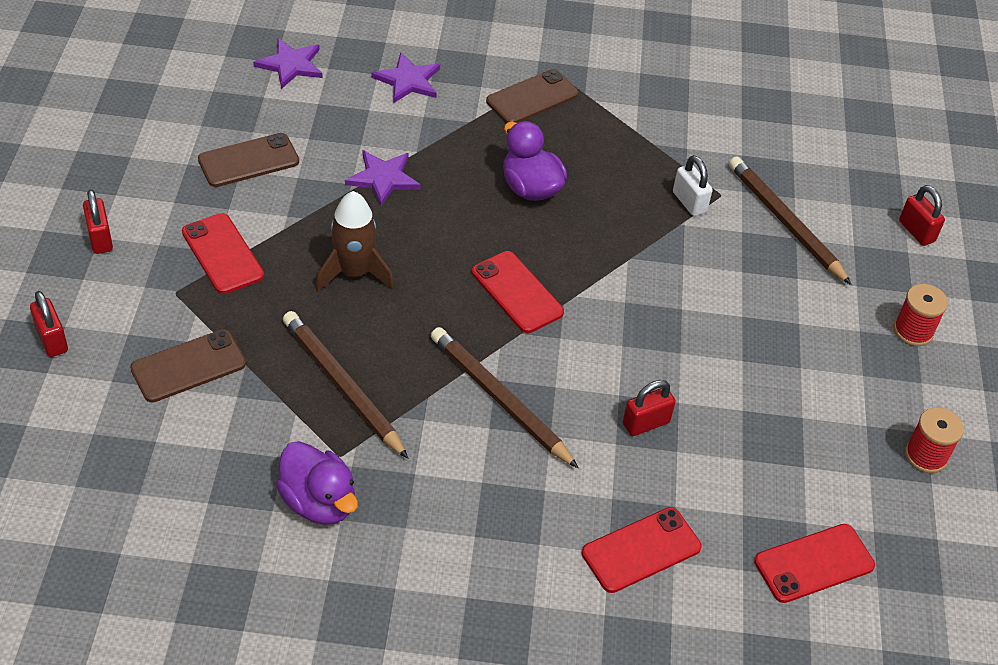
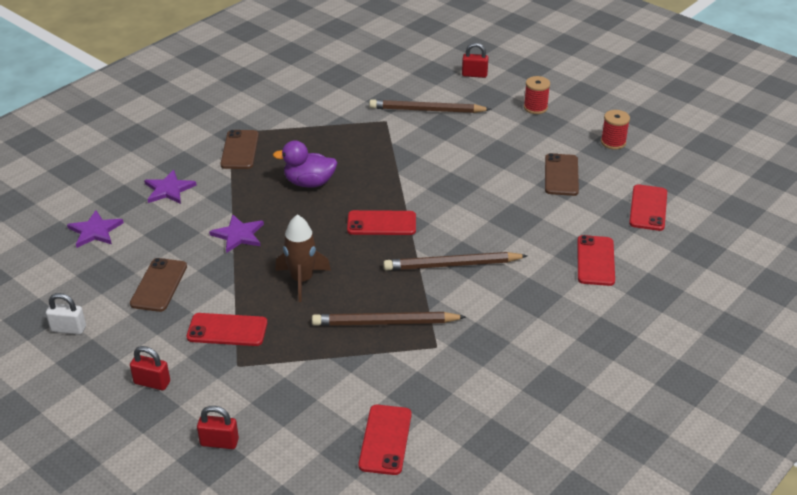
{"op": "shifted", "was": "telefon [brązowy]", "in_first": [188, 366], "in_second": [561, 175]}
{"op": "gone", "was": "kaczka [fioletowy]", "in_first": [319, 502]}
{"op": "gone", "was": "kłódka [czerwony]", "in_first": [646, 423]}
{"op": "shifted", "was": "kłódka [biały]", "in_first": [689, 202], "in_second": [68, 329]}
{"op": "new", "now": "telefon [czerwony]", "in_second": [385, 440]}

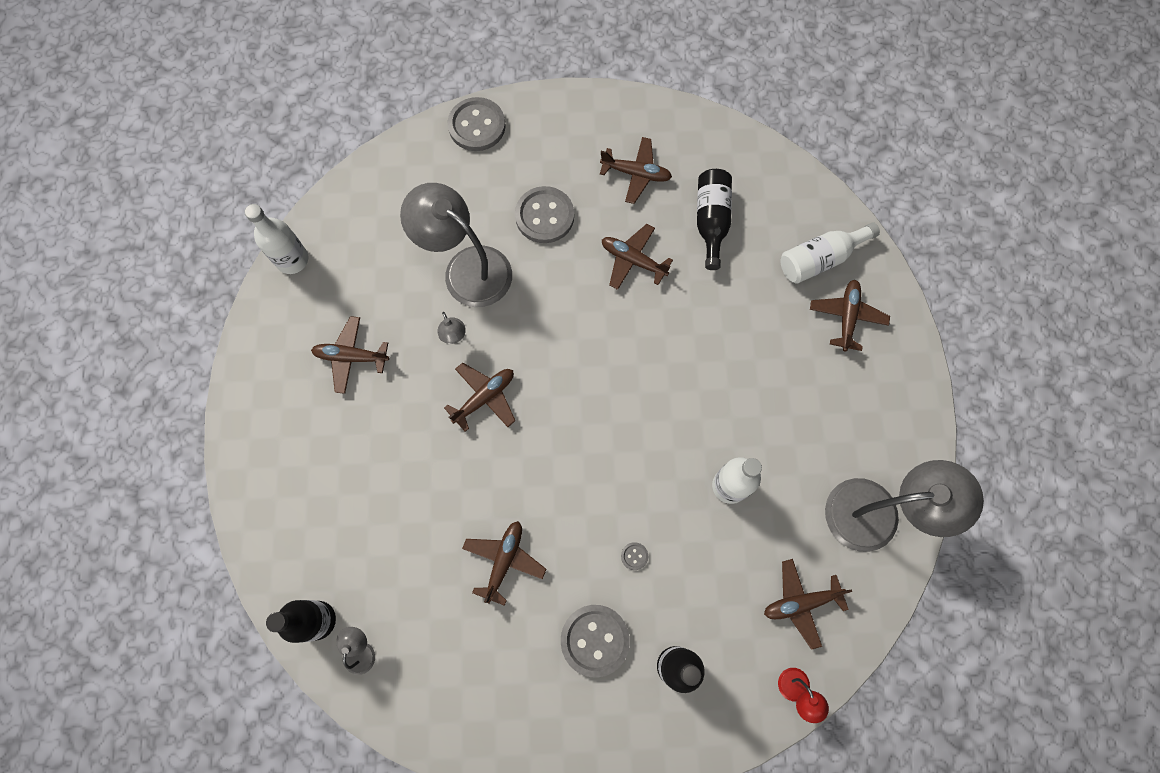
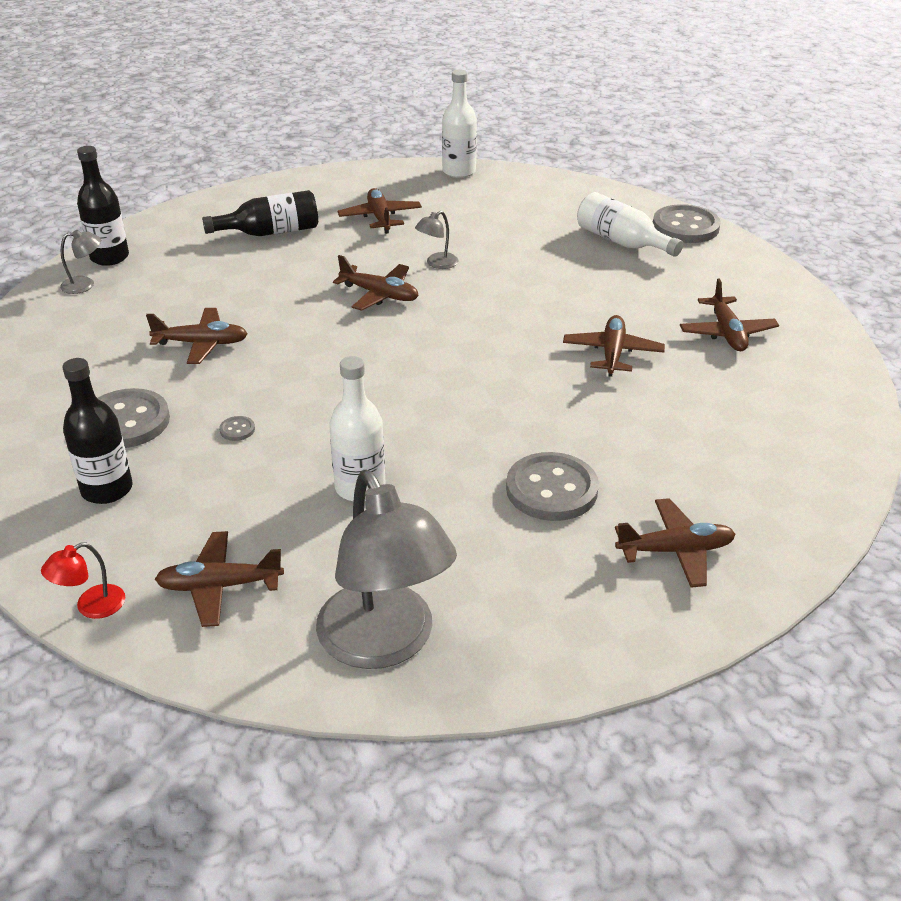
{"op": "gone", "was": "lampka [szary]", "in_first": [466, 268]}
{"op": "shifted", "was": "guzik [szary]", "in_first": [544, 216], "in_second": [551, 489]}
{"op": "shifted", "was": "butelka [czarny]", "in_first": [711, 221], "in_second": [271, 232]}
{"op": "rotated", "was": "samolot [brązowy]", "in_first": [800, 603], "in_second": [219, 586], "clockwise": -60}
{"op": "shifted", "was": "butelka [biały]", "in_first": [820, 259], "in_second": [622, 242]}

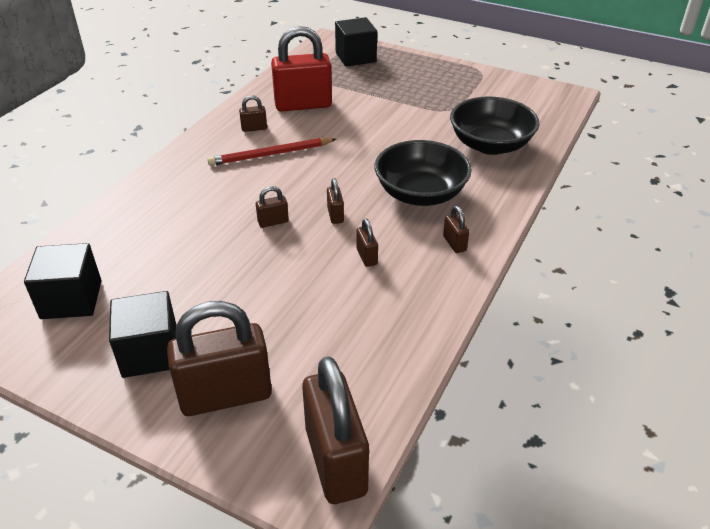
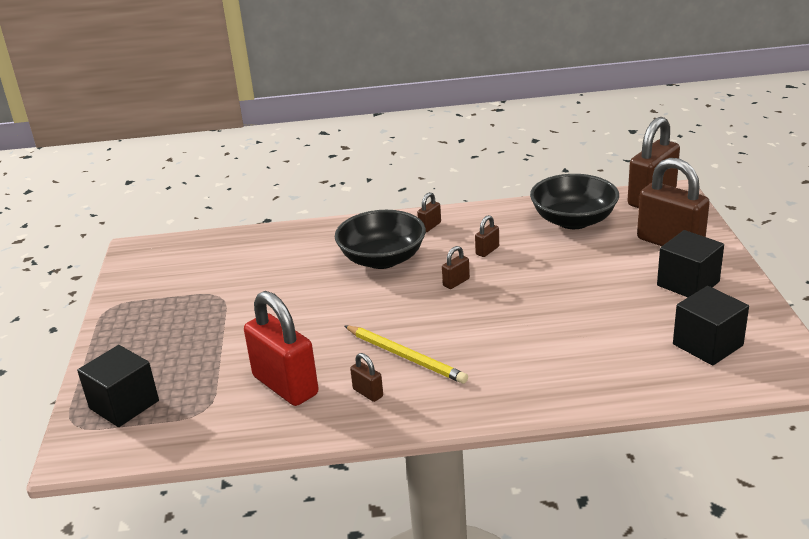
{"op": "repainted", "was": "ołówek [czerwony]", "now": "ołówek [żółty]", "in_first": [270, 154], "in_second": [405, 356]}
{"op": "gone", "was": "kłódka [brązowy]", "in_first": [273, 222]}
{"op": "shifted", "was": "miska [czarny]", "in_first": [490, 145], "in_second": [573, 220]}

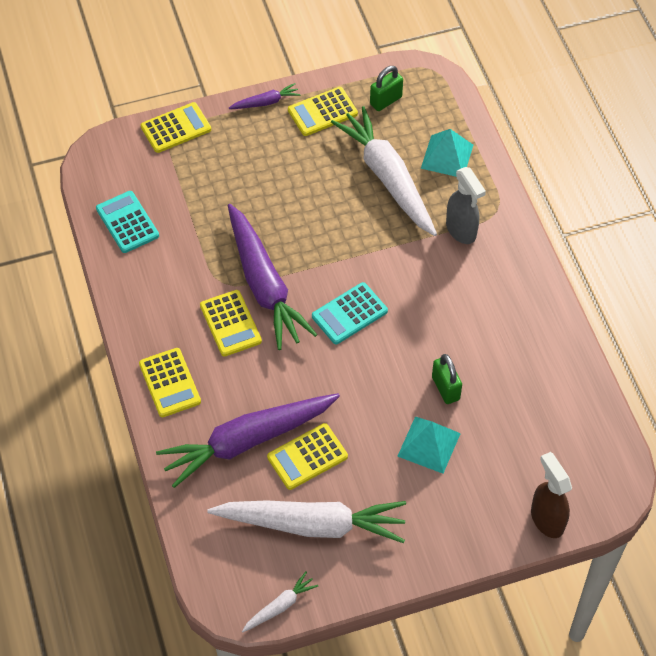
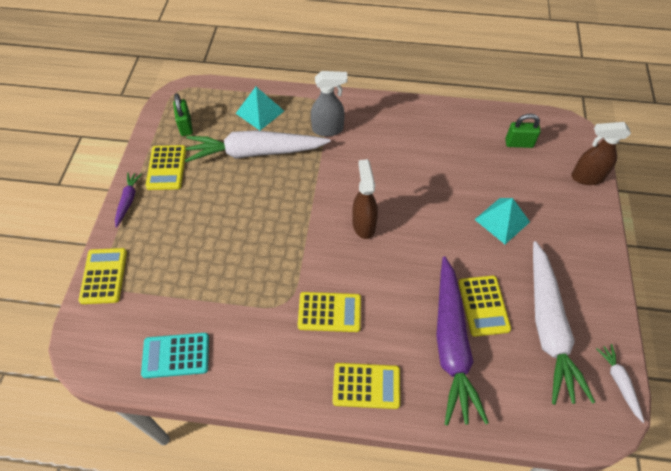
{"op": "rotated", "was": "marchewka [biały]", "in_first": [312, 525], "in_second": [548, 327], "clockwise": 150}
{"op": "gone", "was": "marchewka [fioletowy]", "in_first": [264, 285]}
{"op": "swapped", "was": "kalkulator [turkusowy]", "now": "spryskiwacz [brązowy]", "in_first": [349, 314], "in_second": [363, 224]}
{"op": "shifted", "was": "kłódka [zielony]", "in_first": [445, 388], "in_second": [519, 143]}

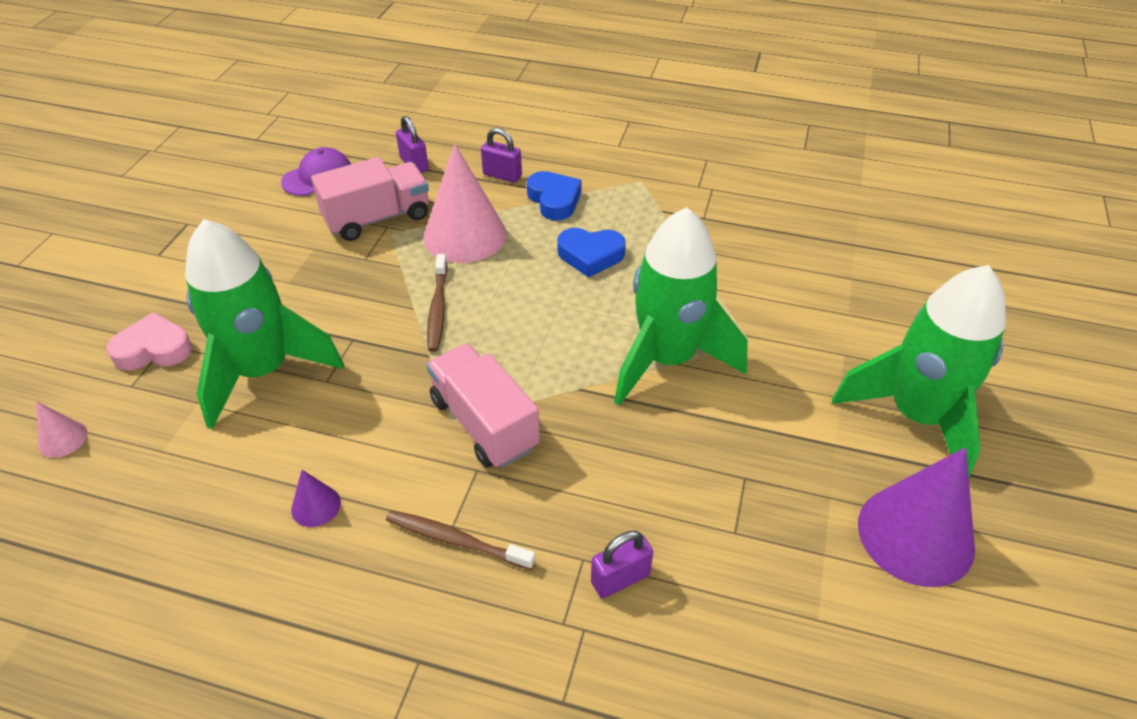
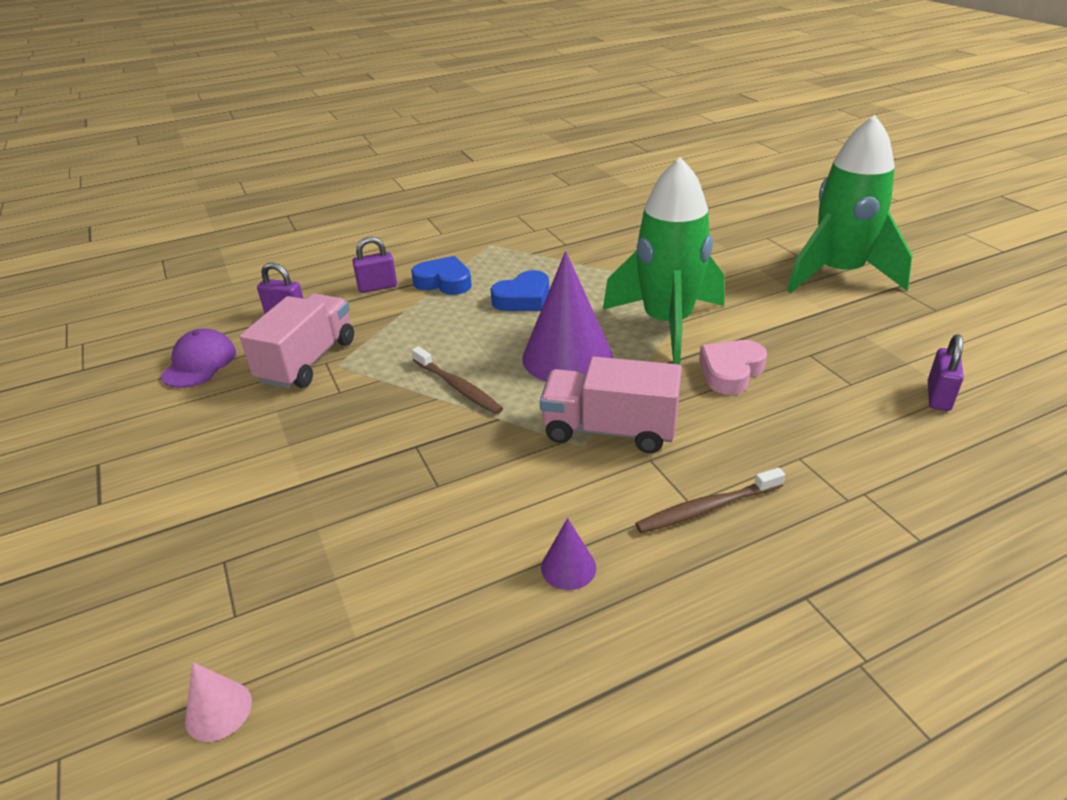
{"op": "shifted", "was": "serce [różowy]", "in_first": [154, 349], "in_second": [730, 372]}
{"op": "gone", "was": "rakieta [zielony]", "in_first": [263, 371]}
{"op": "gone", "was": "stożek [różowy]", "in_first": [465, 235]}
{"op": "shifted", "was": "kłódka [fioletowy]", "in_first": [620, 579], "in_second": [938, 396]}
{"op": "shifted", "was": "stożek [fioletowy]", "in_first": [915, 535], "in_second": [567, 357]}

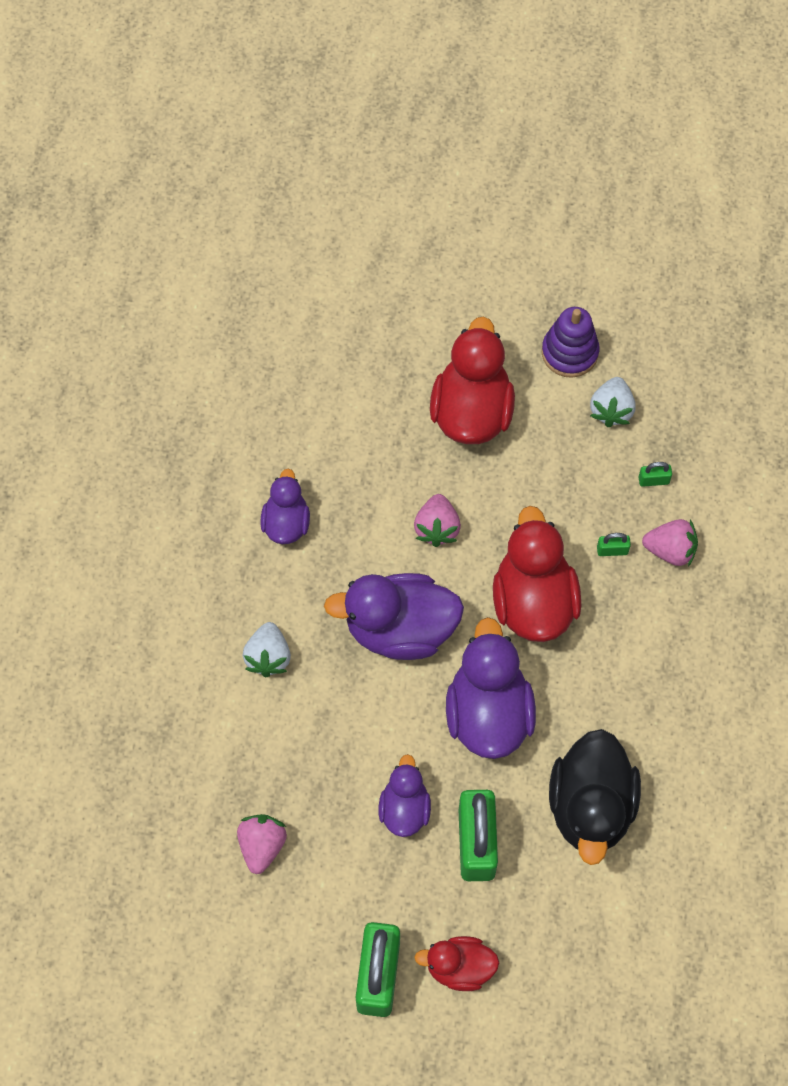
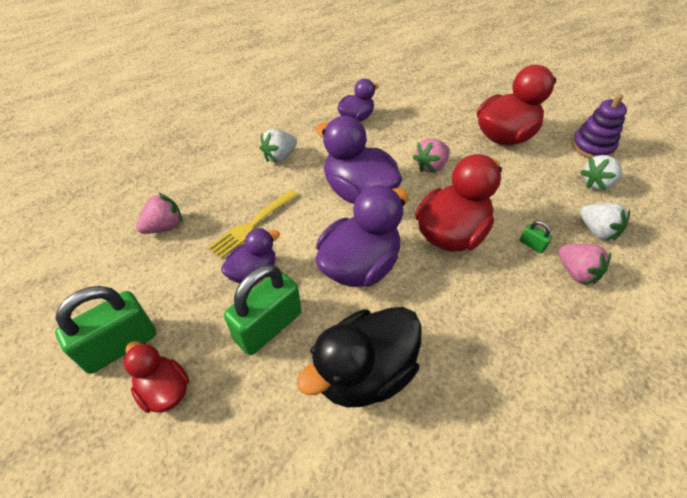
{"op": "swapped", "was": "kłódka [zielony]", "now": "truskawka [biały]", "in_first": [653, 480], "in_second": [597, 231]}
{"op": "new", "now": "widelec [żółty]", "in_second": [252, 224]}

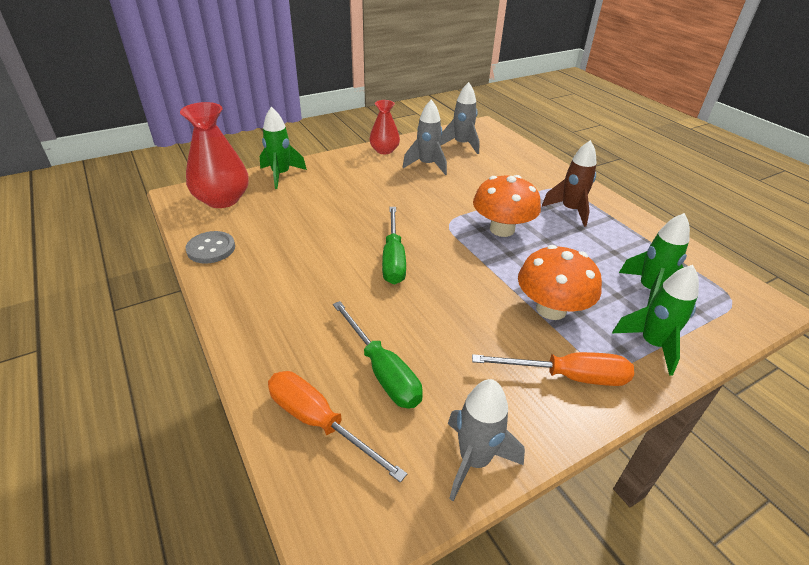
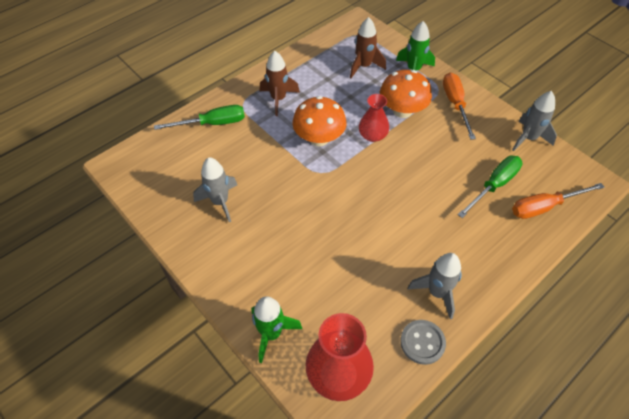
{"op": "rotated", "was": "śrubokręt [pomarańczowy]", "in_first": [319, 422], "in_second": [544, 207], "clockwise": 45}
{"op": "shifted", "was": "wazon [czerwony]", "in_first": [384, 150], "in_second": [372, 135]}
{"op": "shifted", "was": "śrubokręt [zielony]", "in_first": [393, 259], "in_second": [212, 124]}
{"op": "shifted", "was": "rakieta [szary]", "in_first": [461, 145], "in_second": [437, 292]}
{"op": "repainted", "was": "rakieta [zielony]", "now": "rakieta [brązowy]", "in_first": [649, 290], "in_second": [364, 66]}

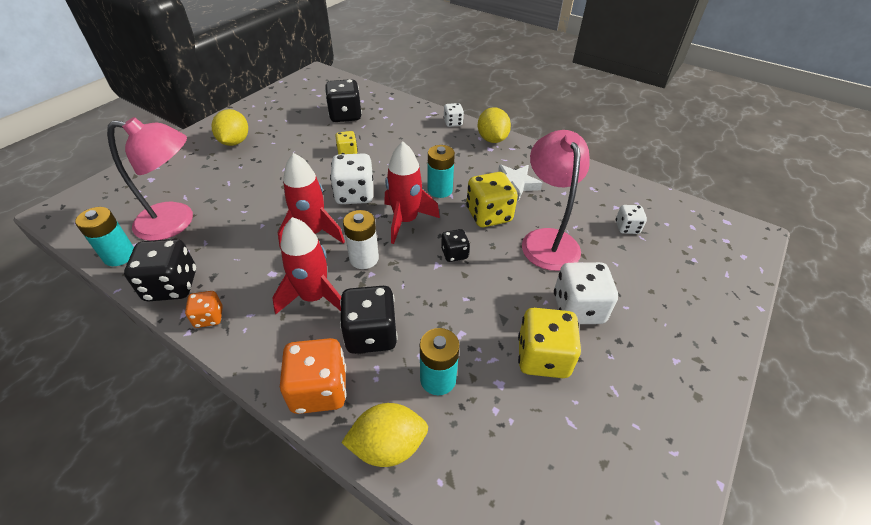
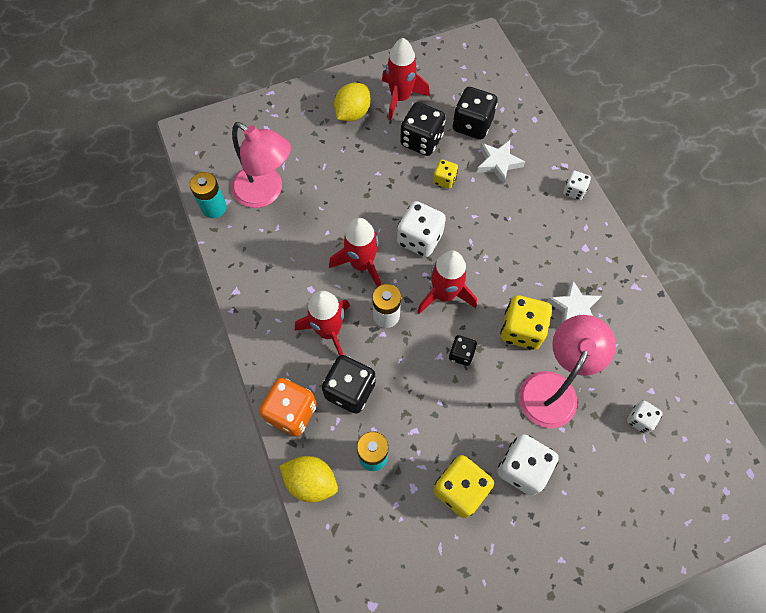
{"op": "shifted", "was": "kostka do gry [czarny]", "in_first": [172, 286], "in_second": [421, 141]}
{"op": "gone", "was": "kostka do gry [pomarańczowy]", "in_first": [209, 317]}
{"op": "gone", "was": "bateria [turkusowy]", "in_first": [440, 190]}
{"op": "gone", "was": "cytryna [żółty]", "in_first": [492, 139]}
{"op": "new", "now": "rakieta [czerwony]", "in_second": [400, 98]}
{"op": "new", "now": "gwiazda [biały]", "in_second": [498, 163]}

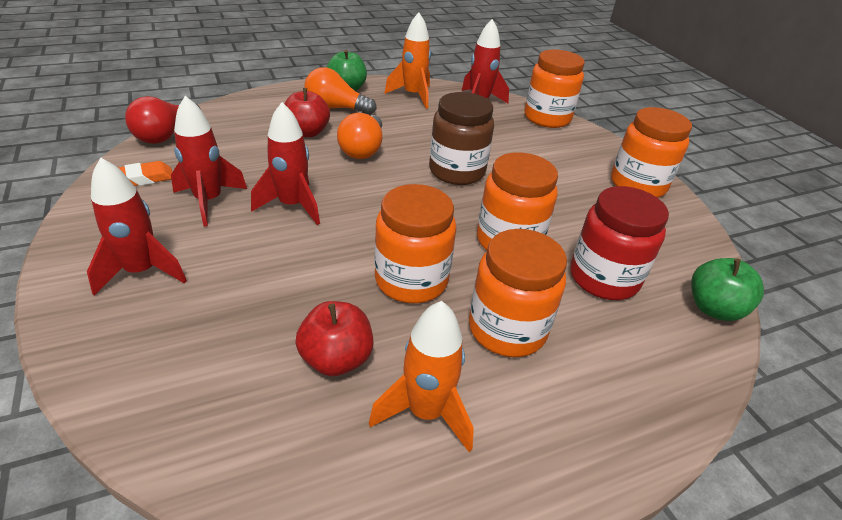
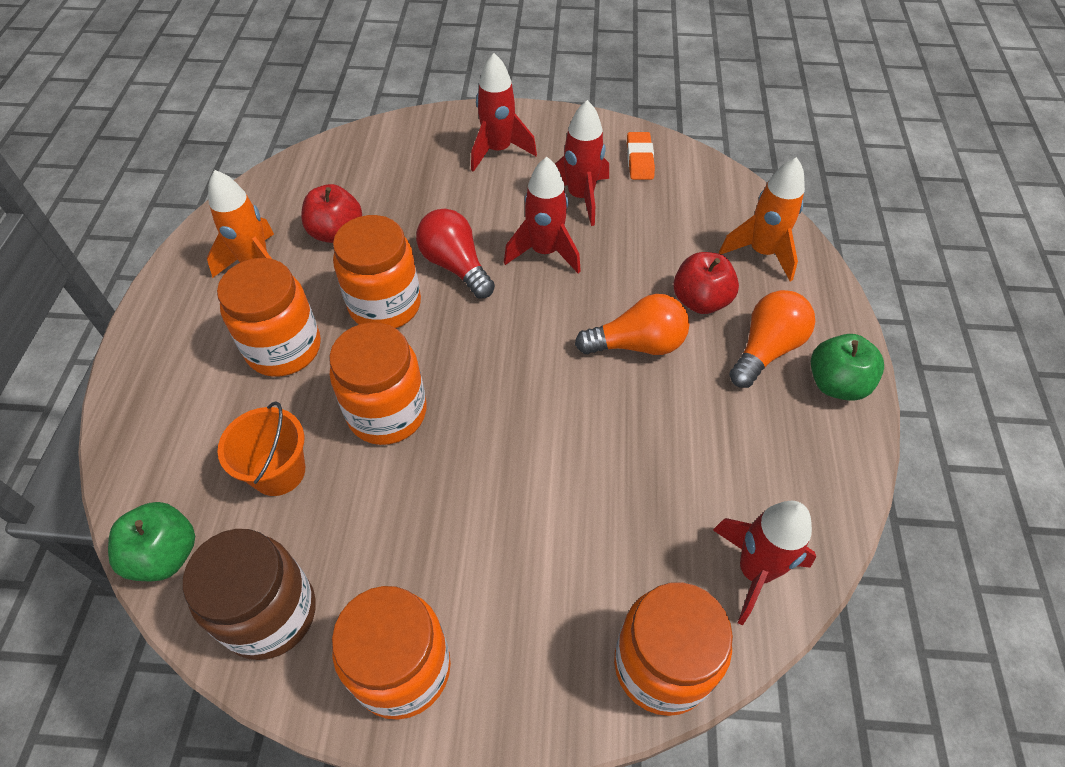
{"op": "shifted", "was": "żarówka [czerwony]", "in_first": [166, 135], "in_second": [455, 265]}
{"op": "rotated", "was": "żarówka [pomarańczowy]", "in_first": [363, 149], "in_second": [637, 344], "clockwise": 135}
{"op": "shifted", "was": "rakieta [pomarańczowy]", "in_first": [413, 95], "in_second": [762, 252]}
{"op": "shifted", "was": "słoik [brązowy]", "in_first": [457, 171], "in_second": [270, 613]}
{"op": "swapped", "was": "słoik [czerwony]", "now": "wiadro [pomarańczowy]", "in_first": [603, 278], "in_second": [278, 472]}

